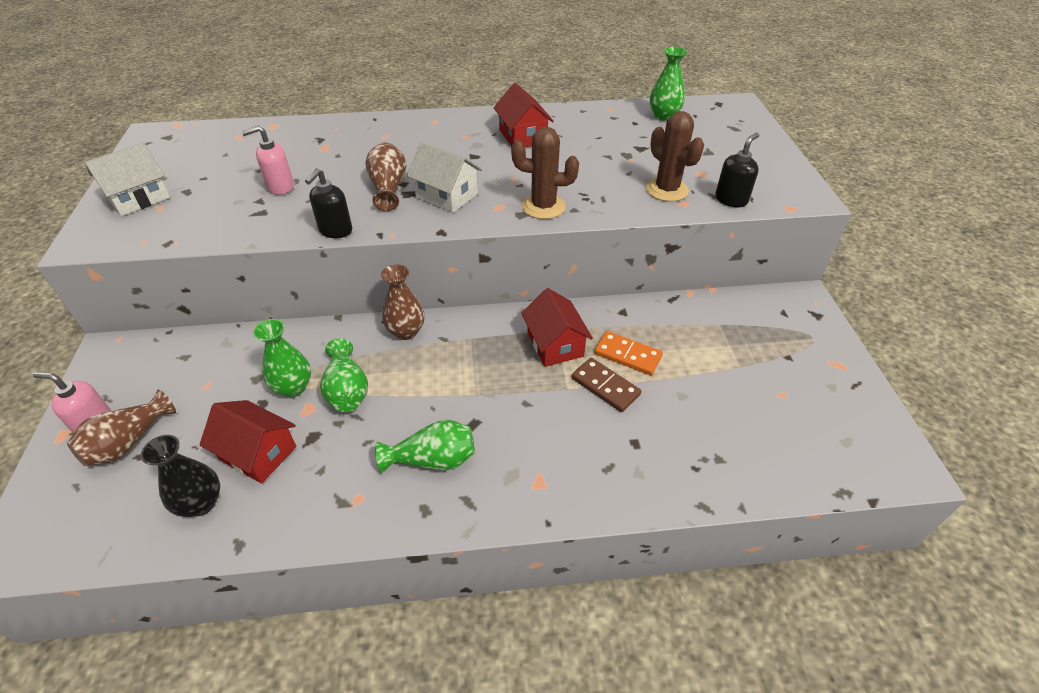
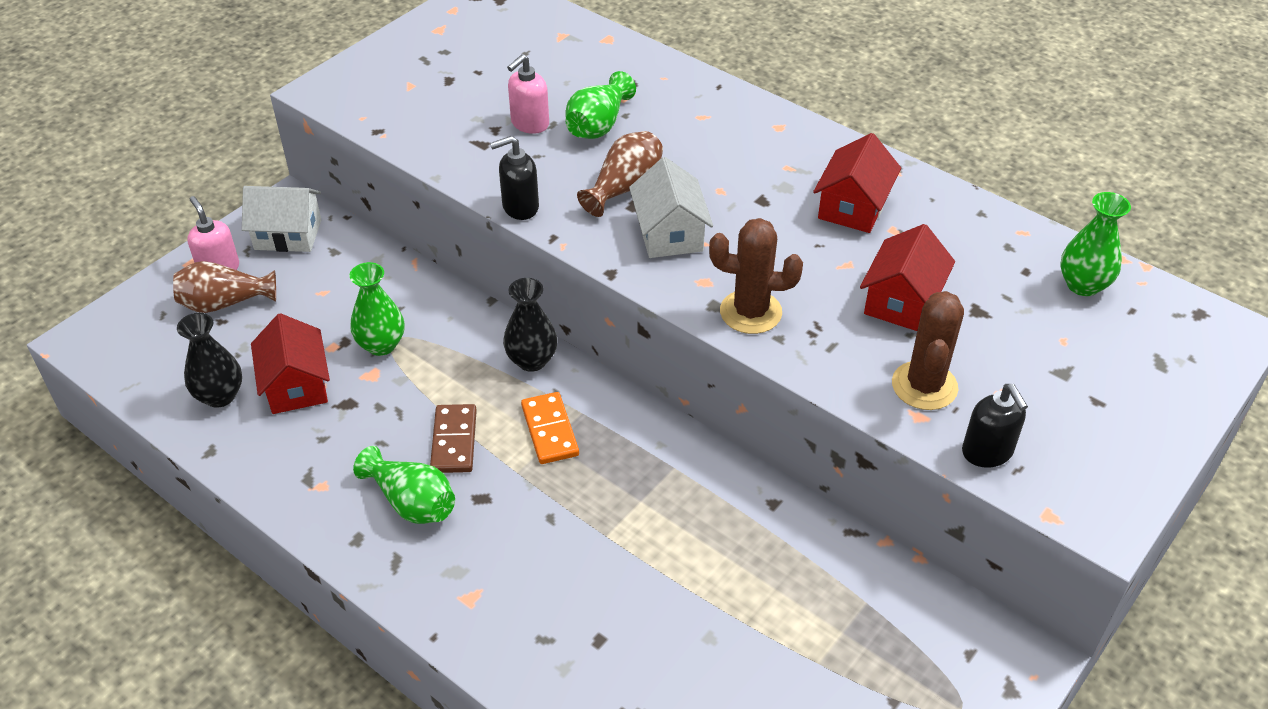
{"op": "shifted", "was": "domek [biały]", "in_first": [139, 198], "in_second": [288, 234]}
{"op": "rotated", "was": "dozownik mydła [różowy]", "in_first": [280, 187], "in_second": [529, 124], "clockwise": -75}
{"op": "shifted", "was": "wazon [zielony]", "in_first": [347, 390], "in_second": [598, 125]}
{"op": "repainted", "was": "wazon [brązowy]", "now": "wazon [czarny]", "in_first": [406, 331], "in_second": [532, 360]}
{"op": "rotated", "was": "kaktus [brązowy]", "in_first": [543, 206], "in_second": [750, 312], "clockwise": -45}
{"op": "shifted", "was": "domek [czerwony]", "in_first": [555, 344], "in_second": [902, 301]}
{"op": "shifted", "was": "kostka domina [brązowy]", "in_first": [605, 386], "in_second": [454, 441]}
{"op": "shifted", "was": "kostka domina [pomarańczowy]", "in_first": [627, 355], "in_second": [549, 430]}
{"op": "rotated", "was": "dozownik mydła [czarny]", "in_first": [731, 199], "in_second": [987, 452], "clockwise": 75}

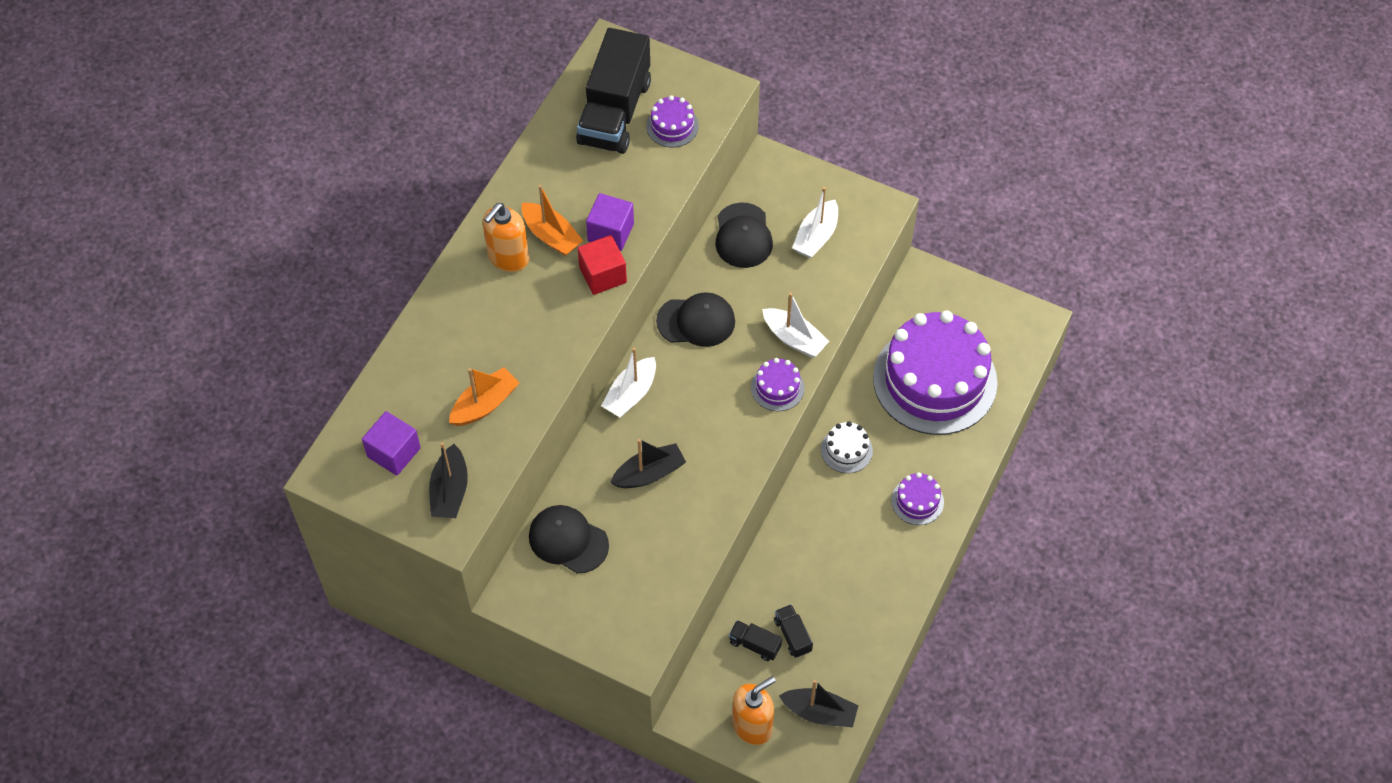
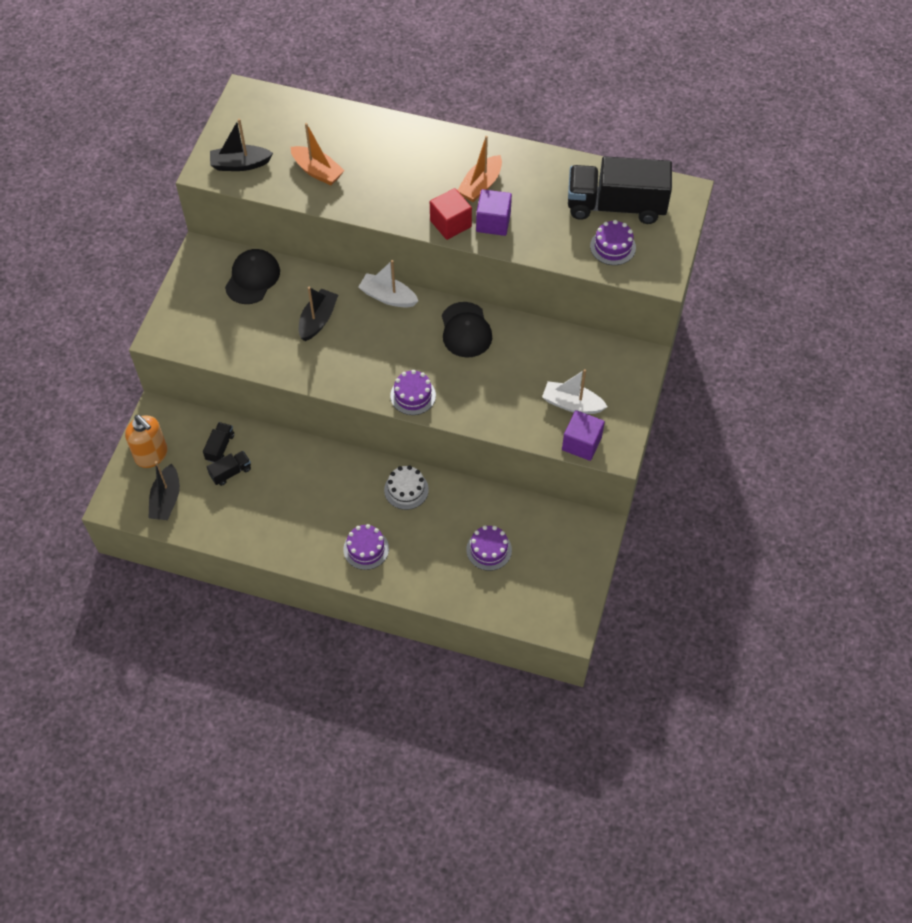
{"op": "shifted", "was": "sześcian [fioletowy]", "in_first": [394, 452], "in_second": [581, 443]}
{"op": "gone", "was": "dozownik mydła [pomarańczowy]", "in_first": [508, 258]}
{"op": "rotated", "was": "łódka [czarny]", "in_first": [649, 473], "in_second": [318, 320], "clockwise": -120}
{"op": "gone", "was": "czapka [czarny]", "in_first": [743, 236]}
{"op": "gone", "was": "łódka [biały]", "in_first": [794, 338]}
{"op": "scaled", "was": "tort [fioletowy]", "in_first": [934, 380], "in_second": [489, 550], "ratio": 0.41}

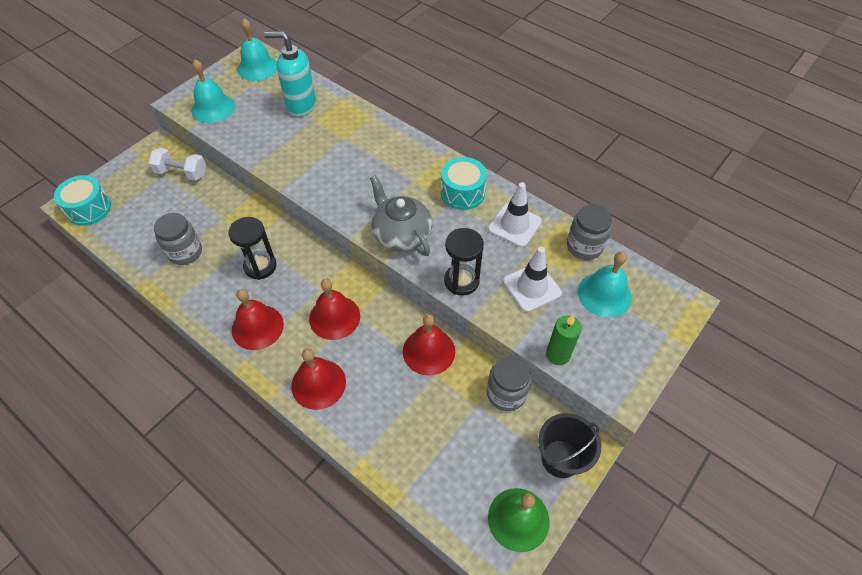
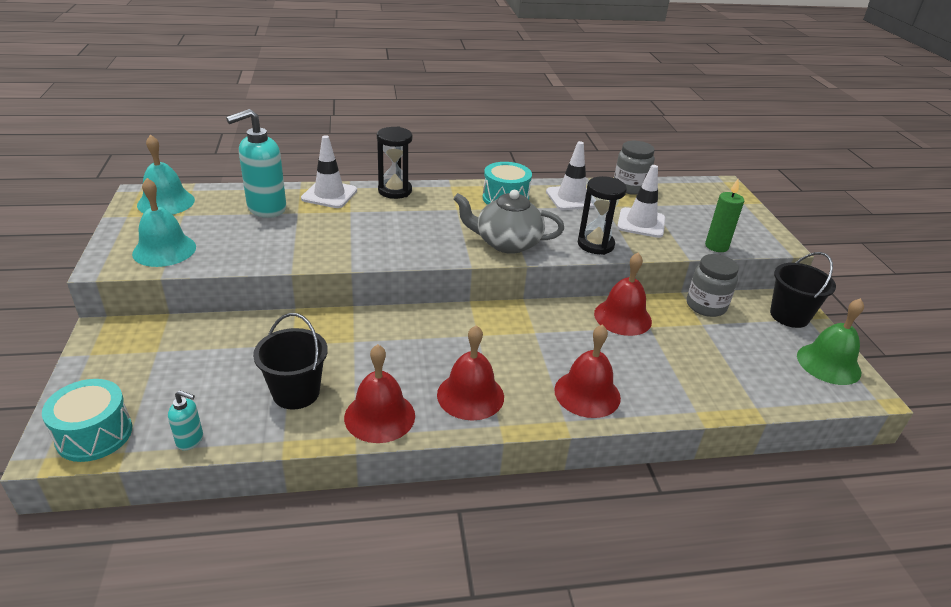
{"op": "gone", "was": "hantel [biały]", "in_first": [181, 173]}
{"op": "swapped", "was": "słoik [szary]", "now": "wiadro [czarny]", "in_first": [185, 252], "in_second": [296, 393]}
{"op": "shifted", "was": "klepsydra [czarny]", "in_first": [260, 266], "in_second": [395, 191]}
{"op": "shifted", "was": "dzwonek [czerwony]", "in_first": [334, 317], "in_second": [379, 416]}
{"op": "gone", "was": "dzwonek [turkusowy]", "in_first": [604, 294]}
{"op": "new", "now": "dozownik mydła [turkusowy]", "in_second": [190, 440]}
{"op": "new", "now": "pachołek [biały]", "in_second": [329, 194]}

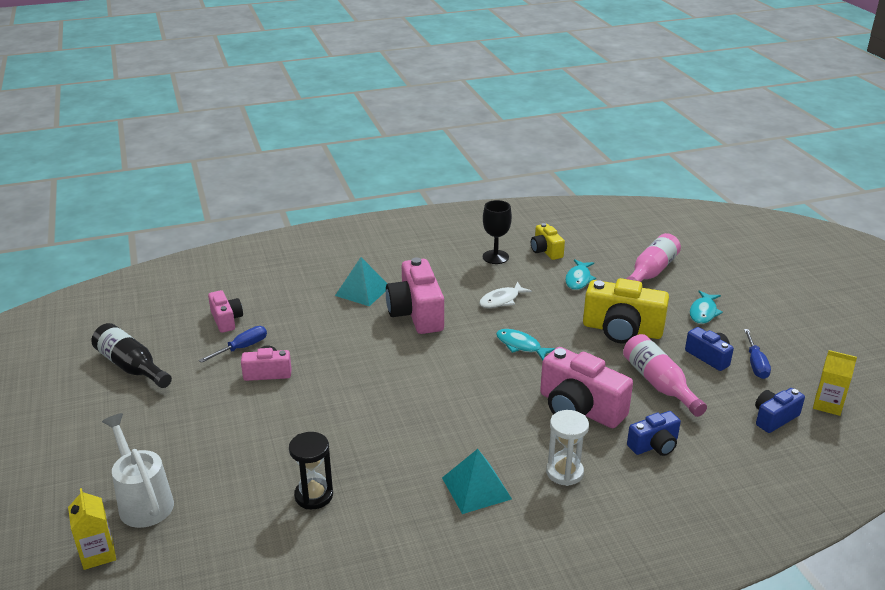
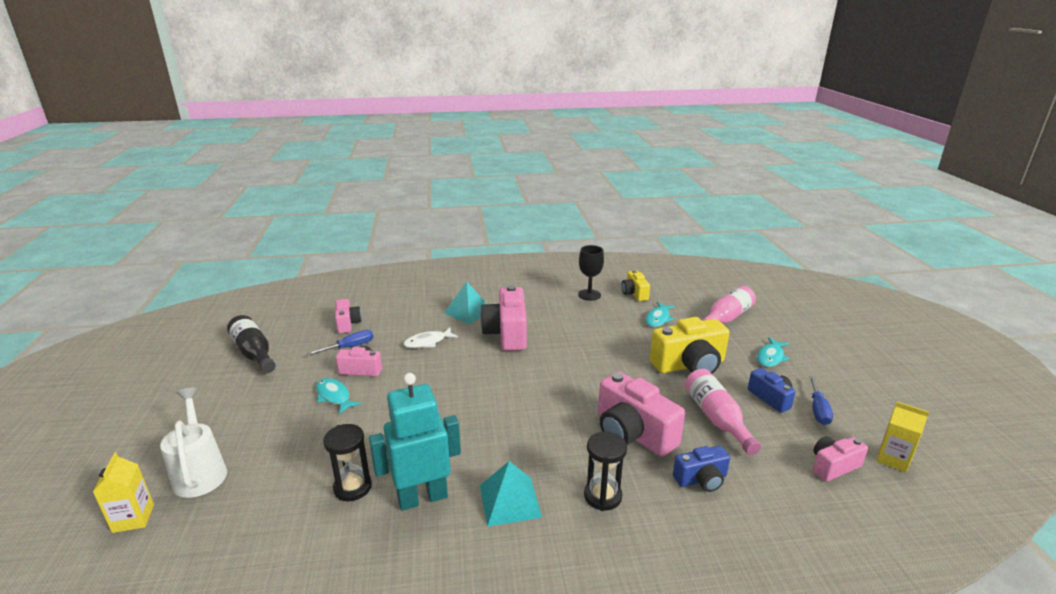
{"op": "shifted", "was": "ryba [biały]", "in_first": [501, 300], "in_second": [428, 342]}
{"op": "shifted", "was": "ryba [turkusowy]", "in_first": [520, 346], "in_second": [334, 396]}
{"op": "repainted", "was": "klepsydra [biały]", "now": "klepsydra [czarny]", "in_first": [564, 472], "in_second": [602, 496]}
{"op": "rotated", "was": "aparat fotograficzny [żółty]", "in_first": [622, 330], "in_second": [689, 365], "clockwise": -45}
{"op": "repainted", "was": "aparat fotograficzny [niebieski]", "now": "aparat fotograficzny [różowy]", "in_first": [774, 418], "in_second": [833, 466]}
{"op": "new", "now": "robot [turkusowy]", "in_second": [422, 497]}

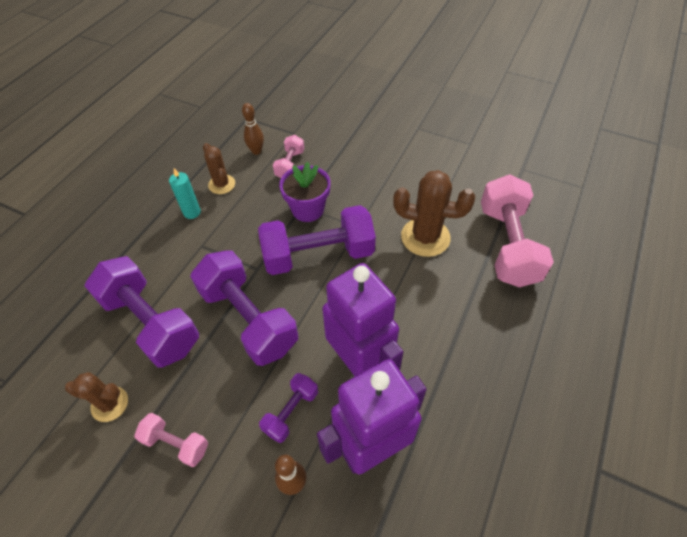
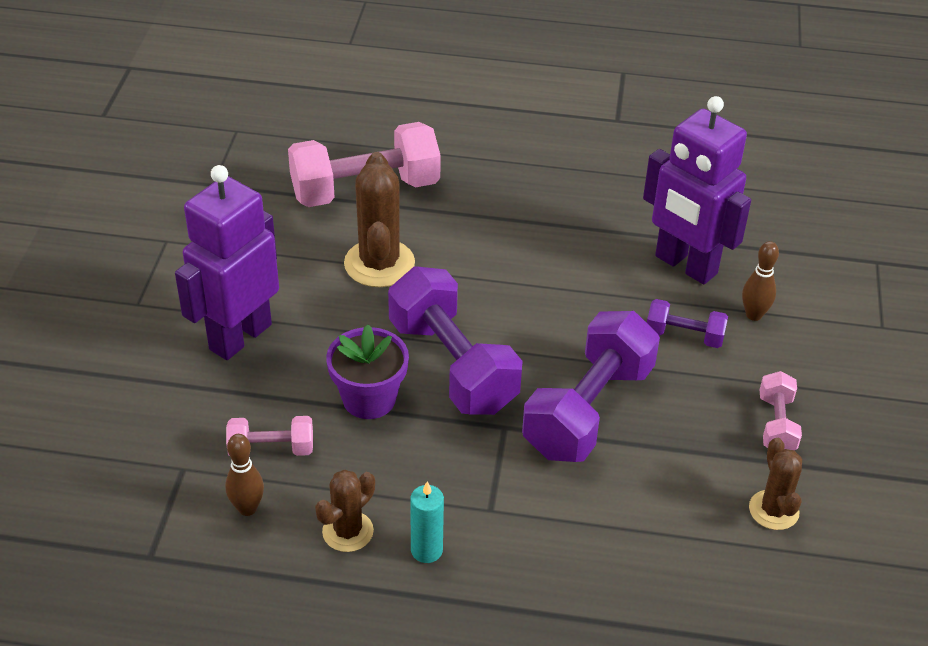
{"op": "gone", "was": "hantel [fioletowy]", "in_first": [151, 323]}
{"op": "shifted", "was": "robot [fioletowy]", "in_first": [359, 365], "in_second": [239, 336]}

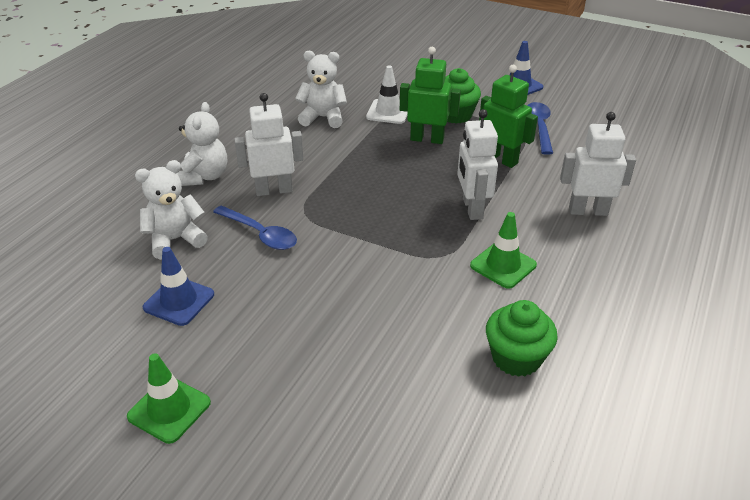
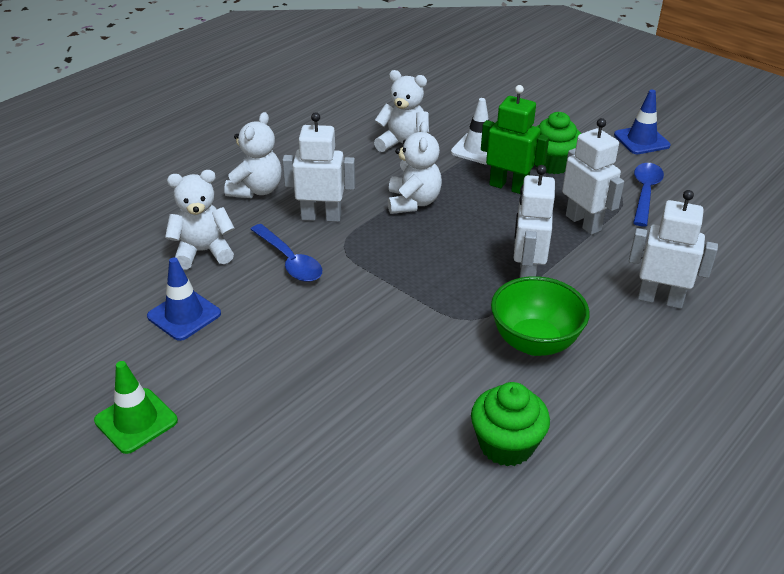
{"op": "swapped", "was": "pachołek [zielony]", "now": "miska [zielony]", "in_first": [503, 265], "in_second": [534, 342]}
{"op": "repainted", "was": "robot [zielony]", "now": "robot [biały]", "in_first": [501, 159], "in_second": [583, 223]}
{"op": "new", "now": "miś [biały]", "in_second": [413, 202]}

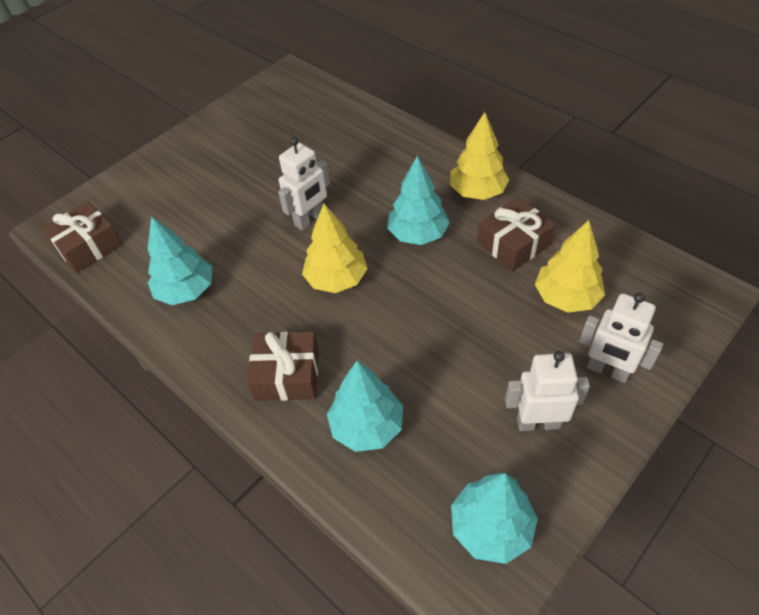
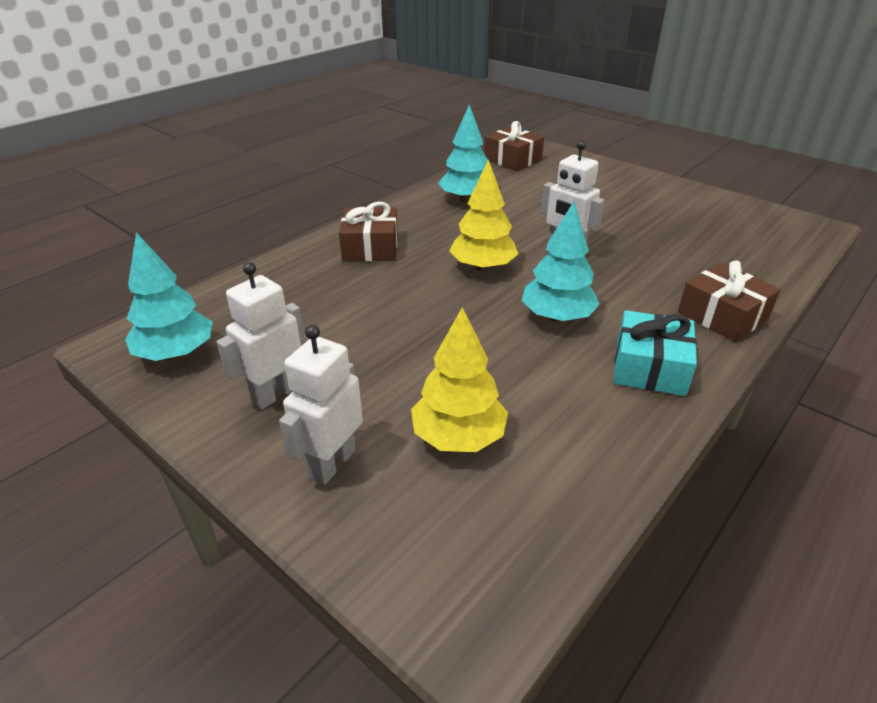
{"op": "gone", "was": "drzewko [turkusowy]", "in_first": [367, 426]}
{"op": "swapped", "was": "drzewko [żółty]", "now": "prezent [turkusowy]", "in_first": [477, 192], "in_second": [650, 367]}
{"op": "shifted", "was": "prezent [brązowy]", "in_first": [513, 243], "in_second": [722, 316]}
{"op": "rotated", "was": "robot [biały]", "in_first": [538, 422], "in_second": [276, 394], "clockwise": -135}

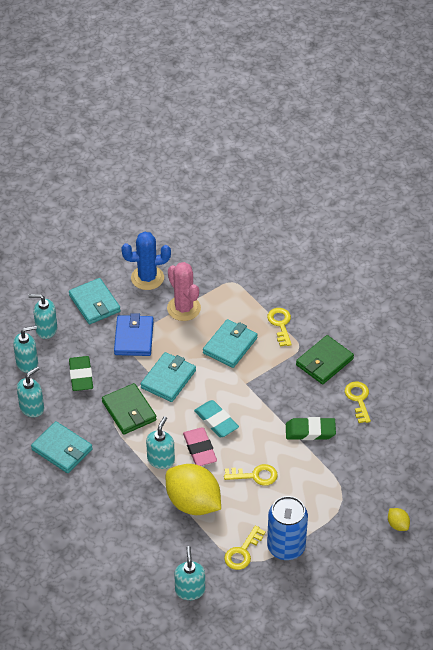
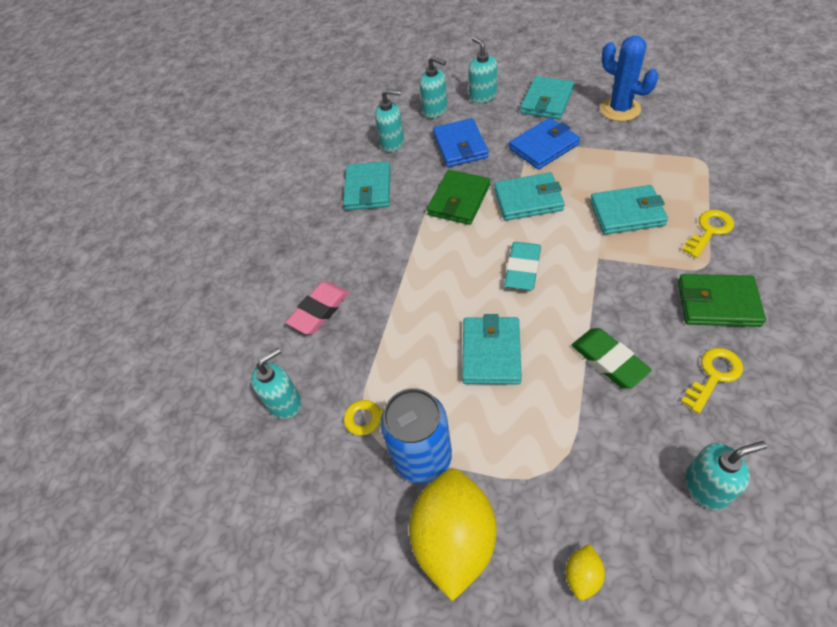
{"op": "swapped", "was": "gumka do mazania [zielony]", "now": "portfel [niebieski]", "in_first": [81, 376], "in_second": [460, 146]}
{"op": "shifted", "was": "dozownik mydła [turkusowy]", "in_first": [161, 460], "in_second": [706, 487]}
{"op": "shifted", "was": "cytryna [żółty]", "in_first": [193, 503], "in_second": [454, 540]}
{"op": "gone", "was": "kaktus [różowy]", "in_first": [184, 308]}
{"op": "shifted", "was": "gumka do mazania [różowy]", "in_first": [199, 449], "in_second": [319, 310]}
{"op": "swapped", "was": "klucz [żółty]", "now": "portfel [turkusowy]", "in_first": [255, 476], "in_second": [491, 353]}

